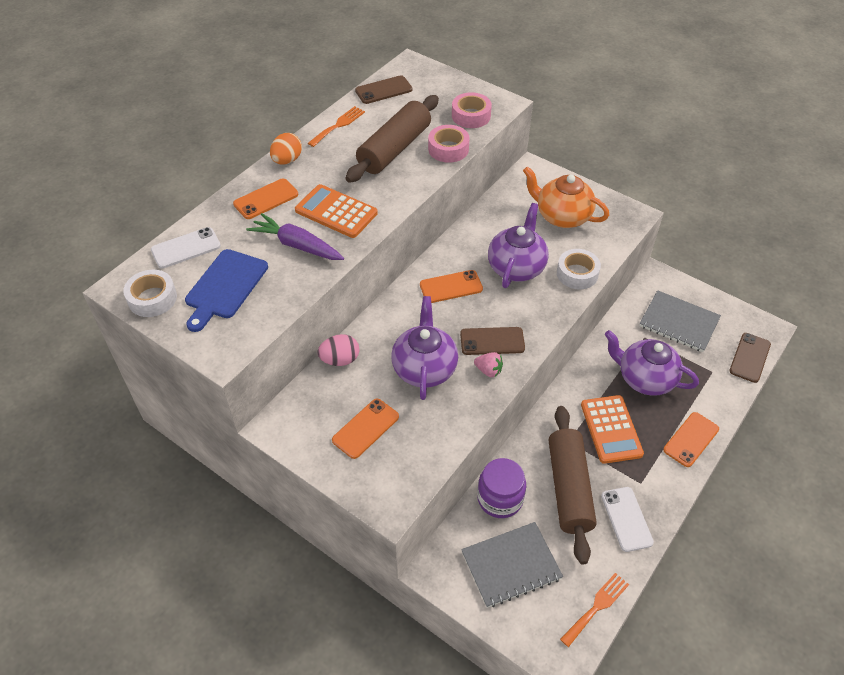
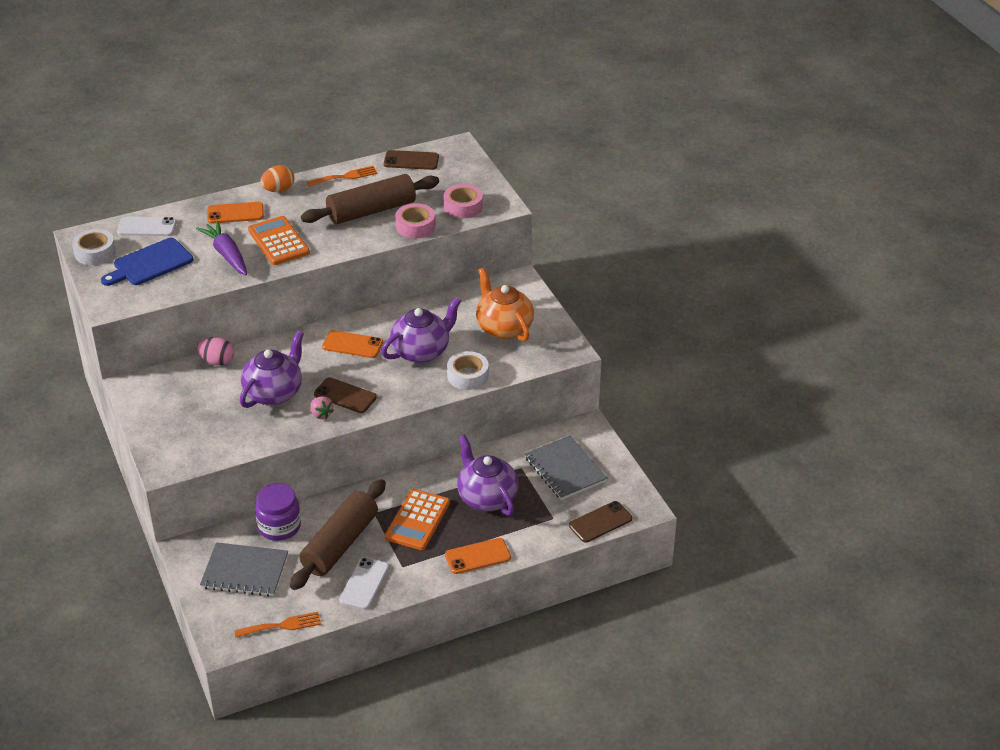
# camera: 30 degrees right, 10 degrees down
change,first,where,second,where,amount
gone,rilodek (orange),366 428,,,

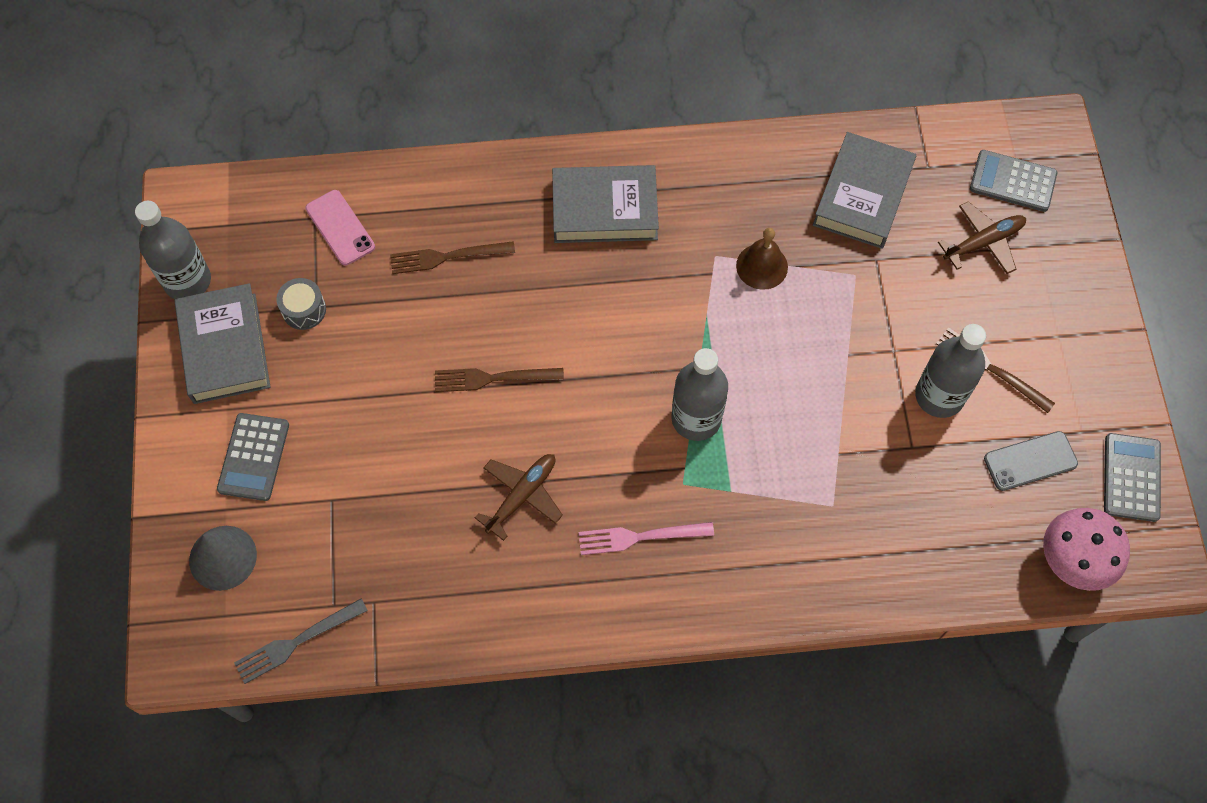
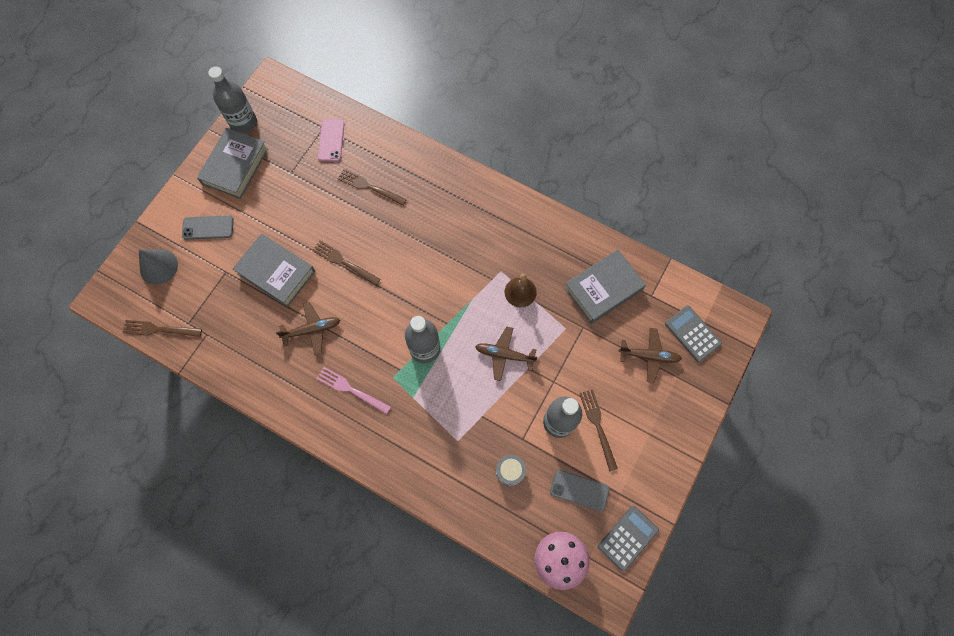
# camera: 35 degrees right, 5 degrees up
change,first,where,second,where,amount
repainted,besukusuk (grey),296 642,besukusuk (brown),159 329,
swapped,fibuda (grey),254 457,rilodek (grey),208 228,
shifted,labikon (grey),604 209,,276 272,
new,,,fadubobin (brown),504 355,
shifted,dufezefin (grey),304 310,,510 471,

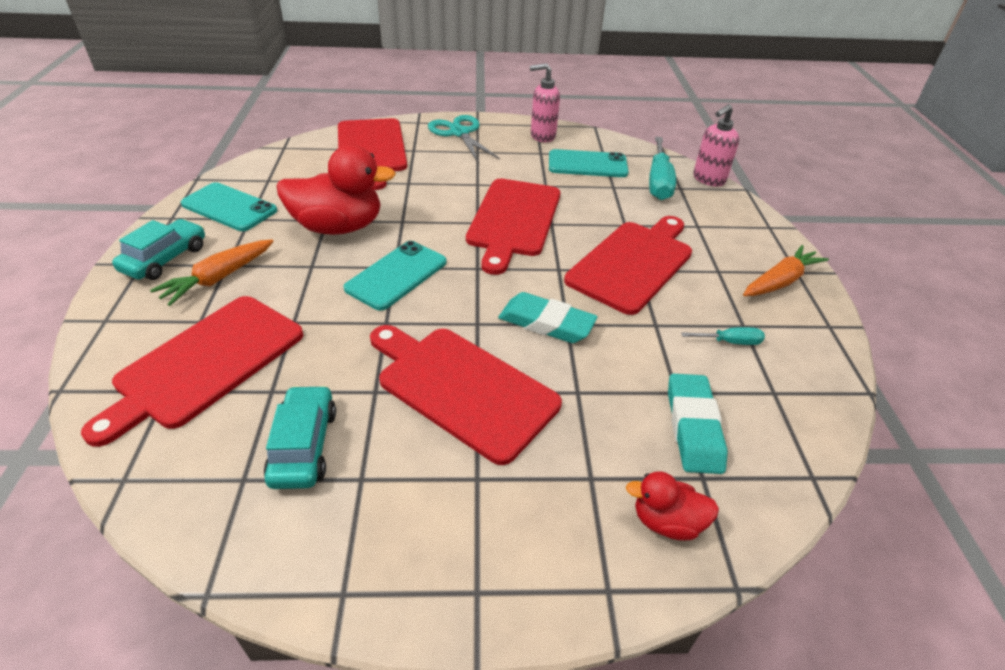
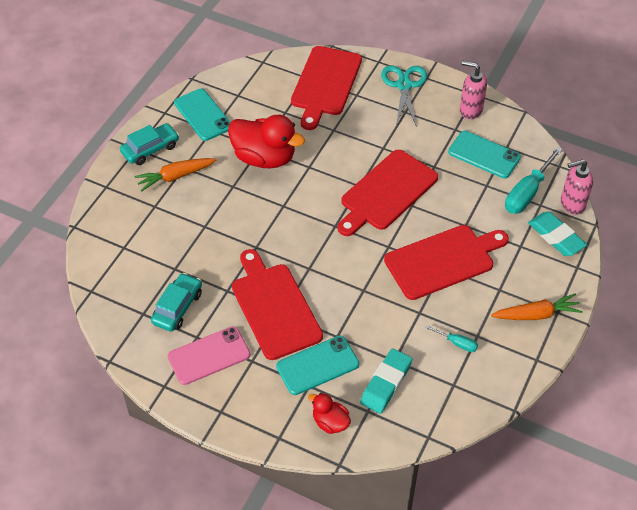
# camera: 30 degrees right, 10 degrees up
change,first,where,second,where,amount
new,,,rilodek (pink),209 356,
shifted,rilodek (turquoise),396 275,,317 365,
shifted,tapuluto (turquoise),546 323,,556 237,
gone,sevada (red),205 363,,,

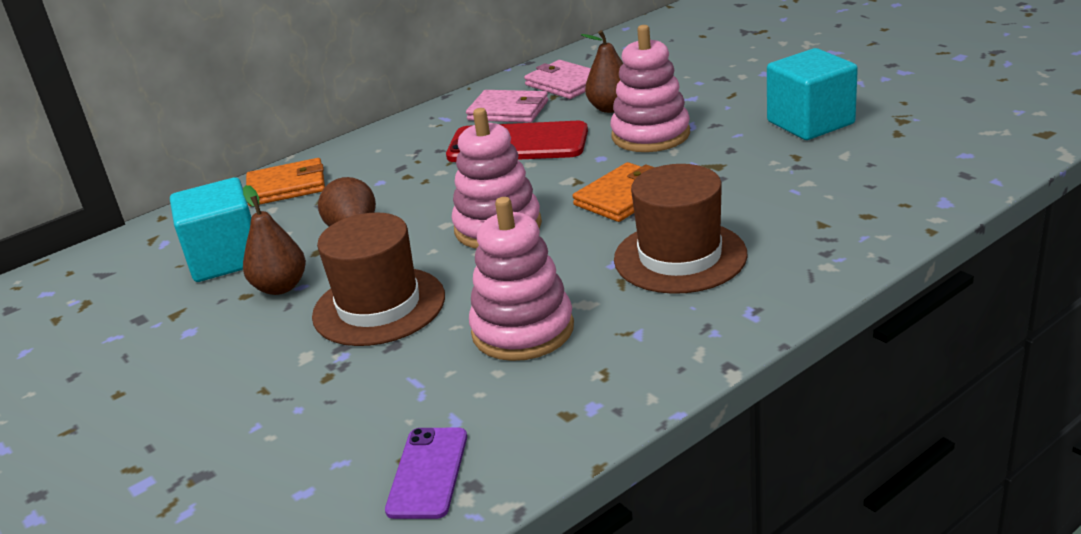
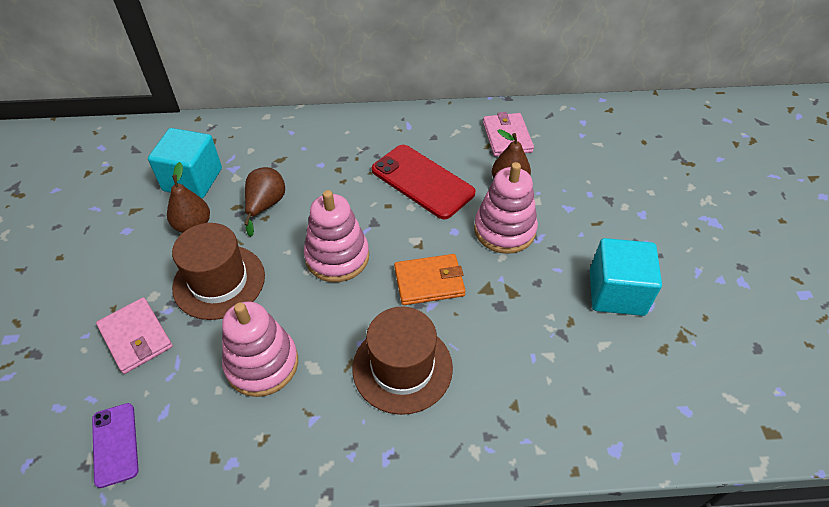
# camera: 30 degrees right, 20 degrees up
change,first,where,second,where,amount
rotated,rilodek (purple),428 473,,115 444,60 degrees counterclockwise
shifted,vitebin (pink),508 111,,136 337,
gone,vitebin (orange),287 186,,,

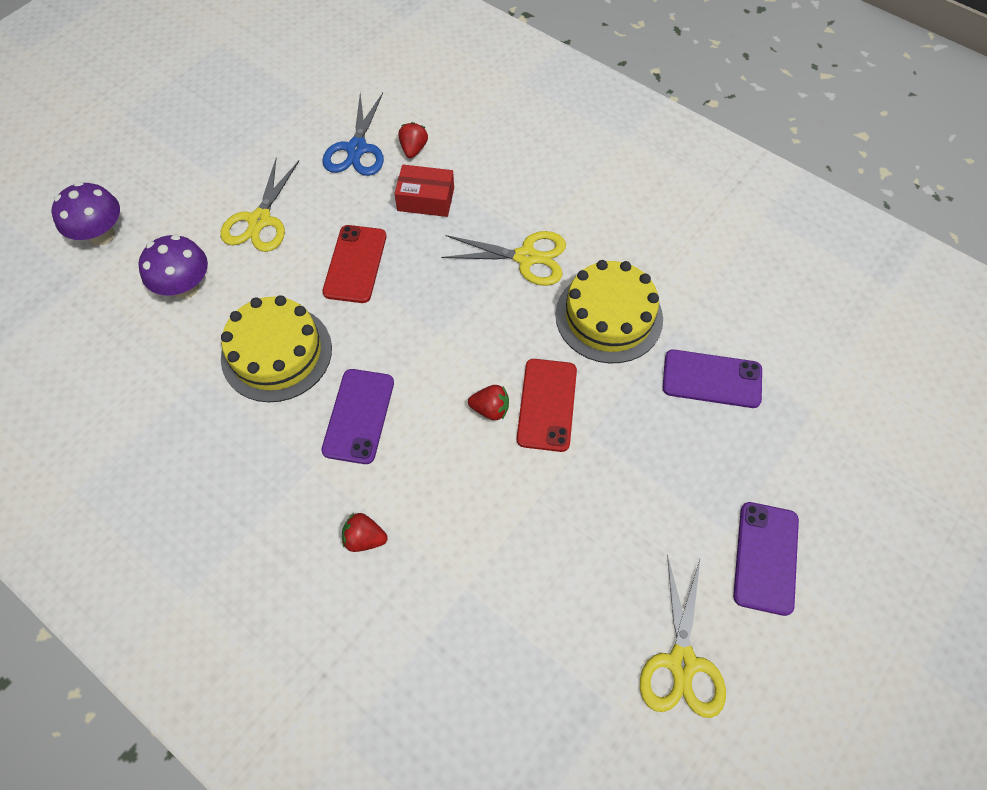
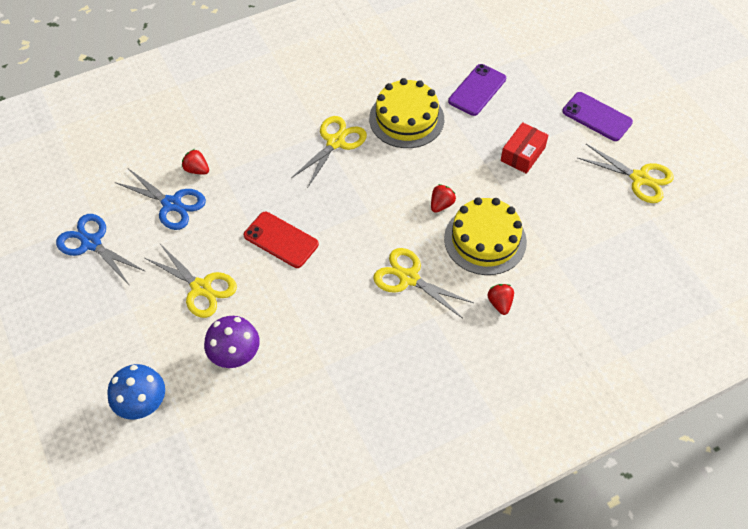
# camera: 65 degrees left, 5 degrees down
change,first,where,second,where,amount
new,,,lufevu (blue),91 243,
repainted,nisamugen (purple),101 235,nisamugen (blue),142 404,
swapped,rilodek (purple),358 416,lufevu (yellow),409 278,
shifted,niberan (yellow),276 353,,485 240,
rotated,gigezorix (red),364 538,,500 303,135 degrees clockwise
shifted,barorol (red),426 199,,523 154,
gone,rilodek (red),546 404,,,

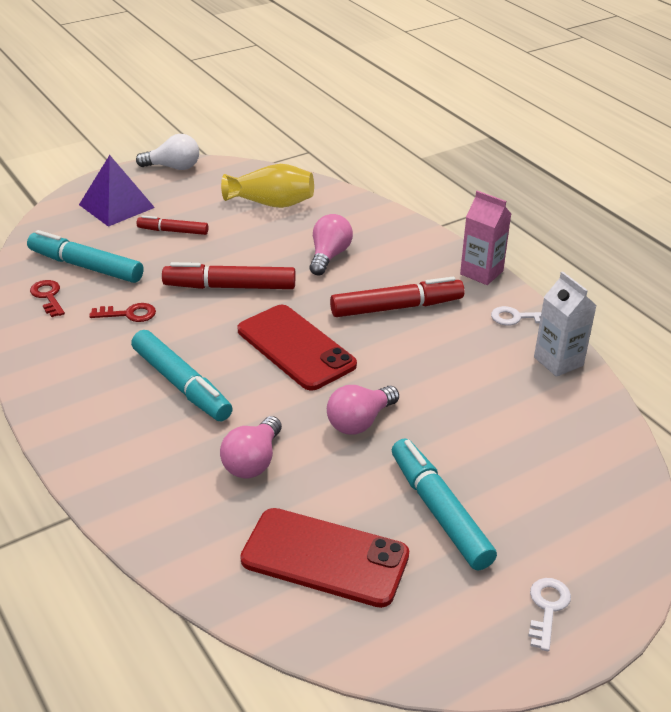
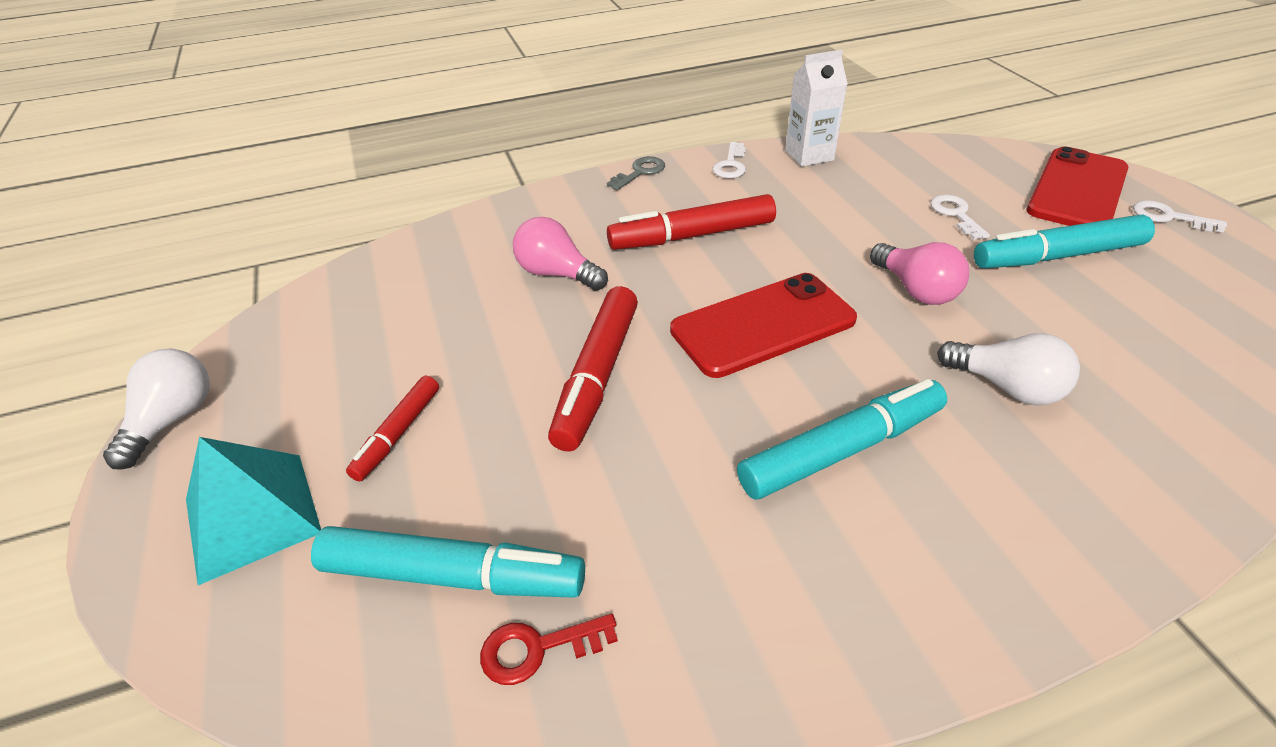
# camera: 75 degrees left, 5 degrees up
change,first,where,second,where,amount
repainted,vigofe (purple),116 206,vigofe (turquoise),252 515,
rotated,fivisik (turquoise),86 266,,453 575,120 degrees counterclockwise
swapped,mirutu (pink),481 273,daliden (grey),640 172,
rotated,fivisik (red),396 307,,692 236,105 degrees counterclockwise
new,,,daliden (white),955 214,
repainted,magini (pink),253 461,magini (white),1006 387,
shifted,rilodek (red),325 557,,1077 190,
gone,daliden (red),129 314,,,
gone,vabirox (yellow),271 203,,,

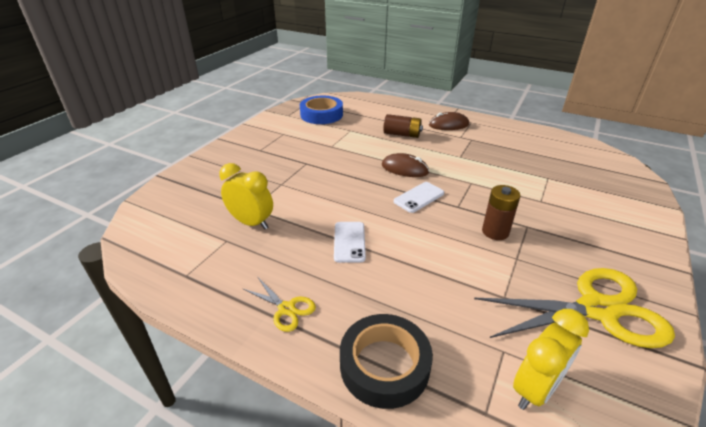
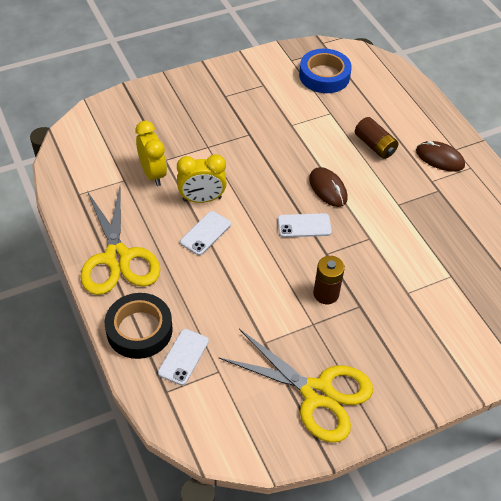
# camera: 35 degrees right, 15 degrees up
change,first,where,second,where,amount
scaled,lufevu (yellow),286 309,,117 258,x2.20
new,,,rilodek (white),183 357,
shifted,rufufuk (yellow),535 388,,202 199,

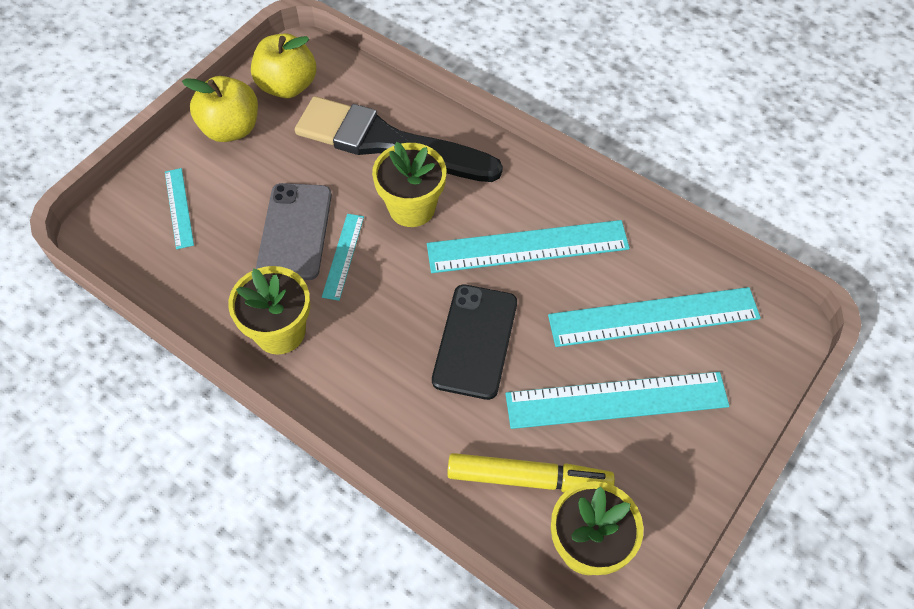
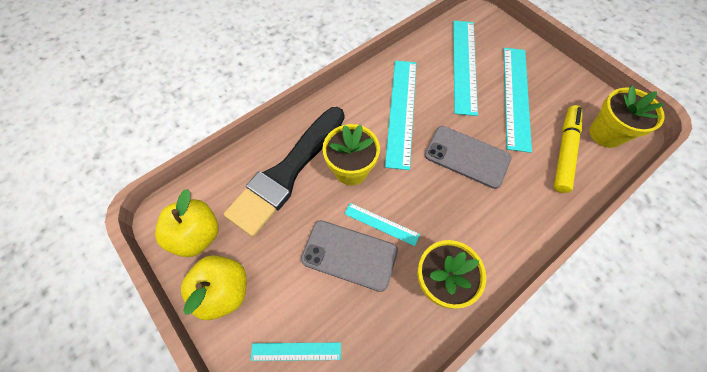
# camera: 75 degrees left, 5 degrees up
change,first,where,second,where,amount
repainted,rilodek (black),475 341,rilodek (grey),467 156,

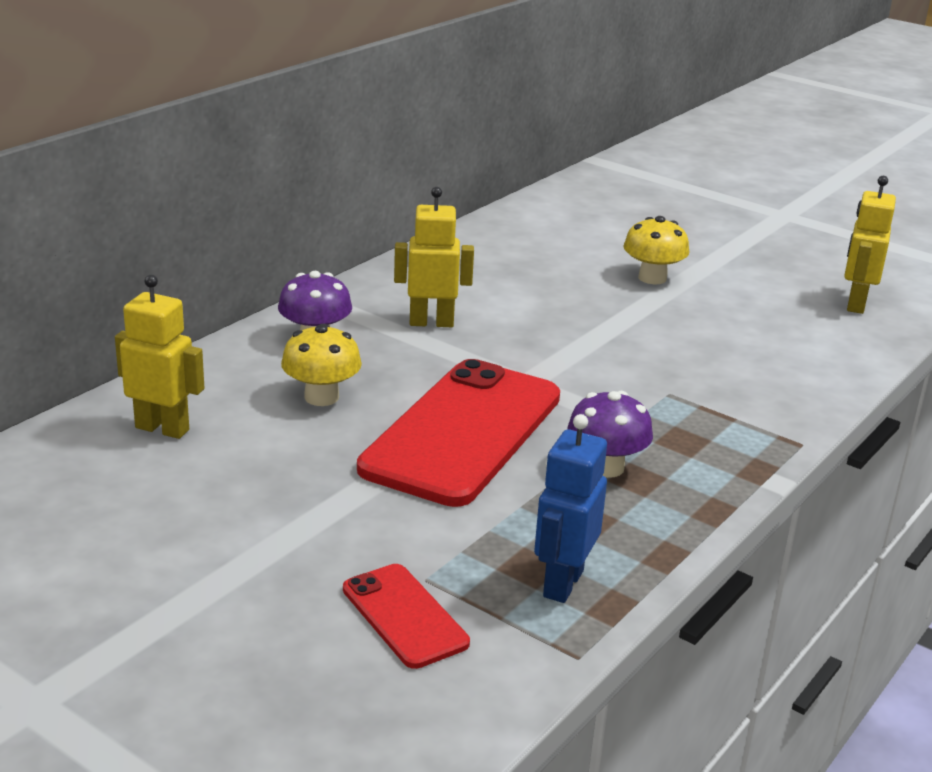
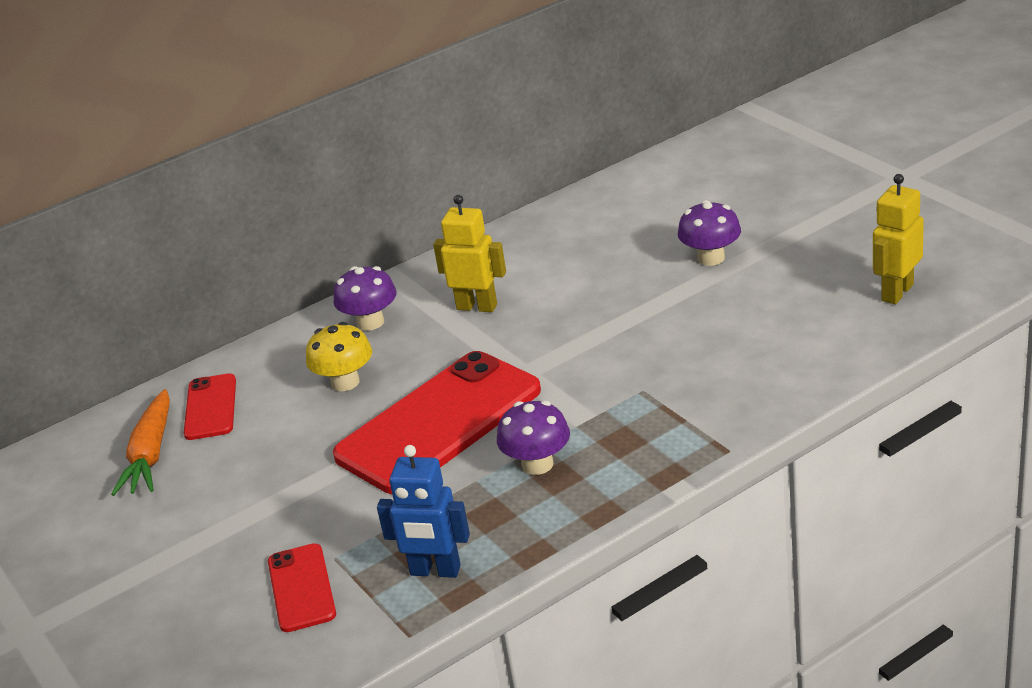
# camera: 25 degrees right, 5 degrees up
change,first,where,second,where,amount
new,,,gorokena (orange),151 454,
swapped,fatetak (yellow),162 428,rilodek (red),210 407,
rotated,fatetak (blue),562 583,,435 571,120 degrees counterclockwise
repainted,nisamugen (yellow),652 278,nisamugen (purple),711 258,

